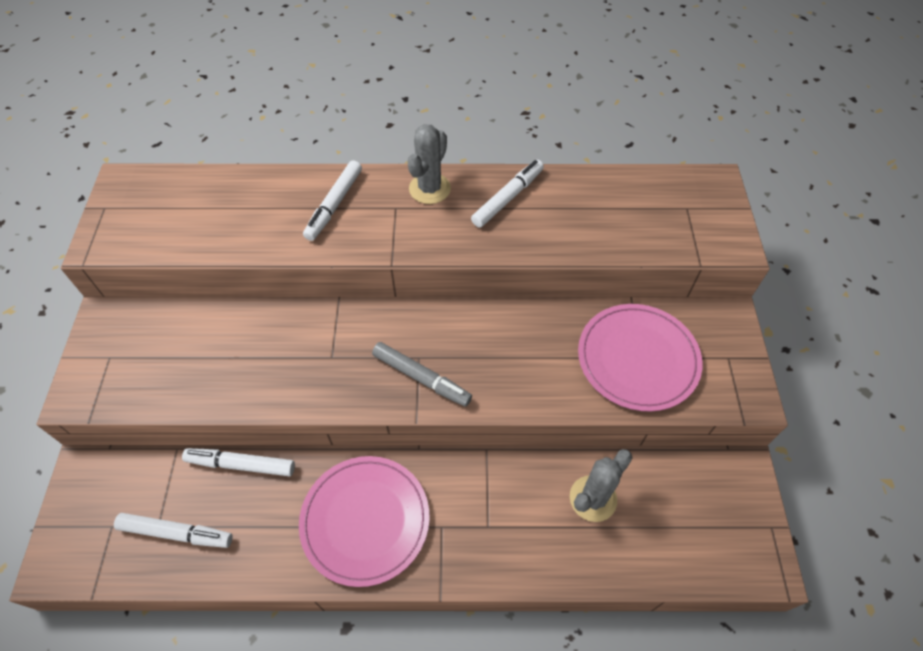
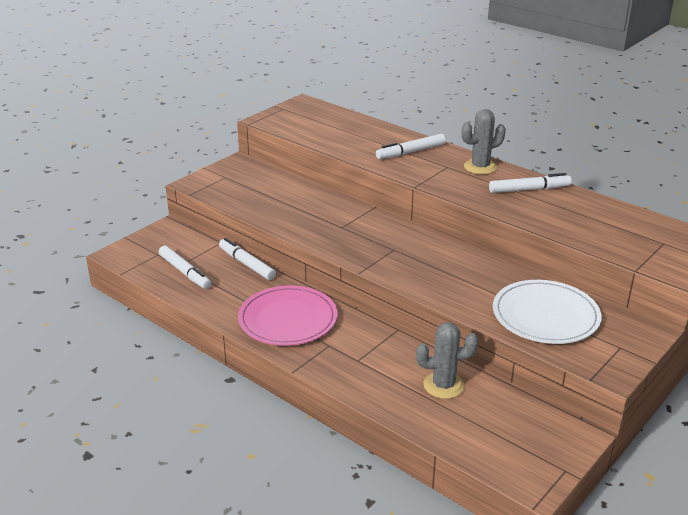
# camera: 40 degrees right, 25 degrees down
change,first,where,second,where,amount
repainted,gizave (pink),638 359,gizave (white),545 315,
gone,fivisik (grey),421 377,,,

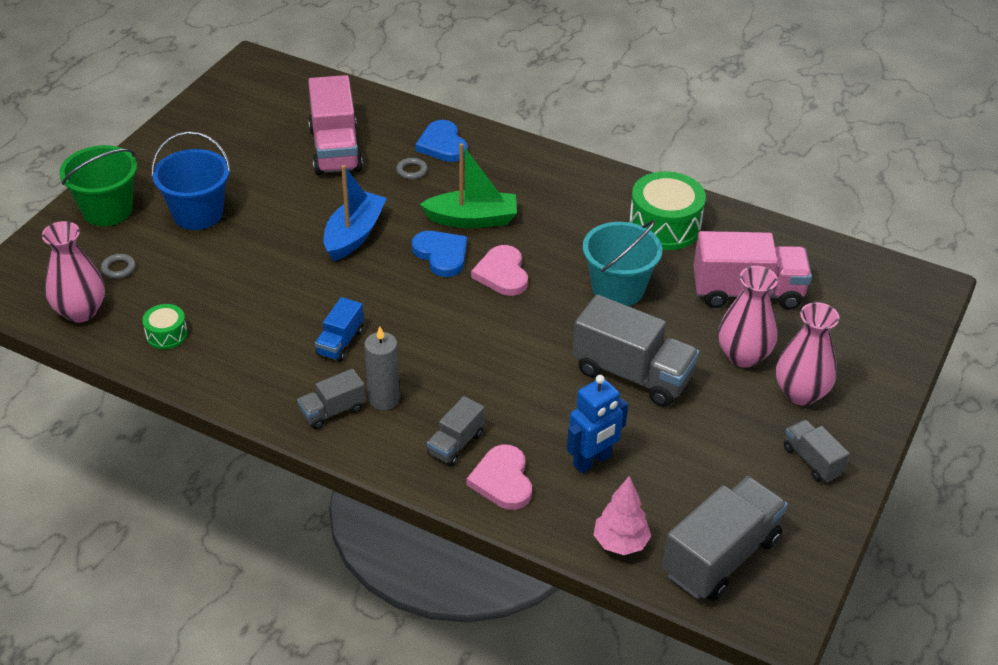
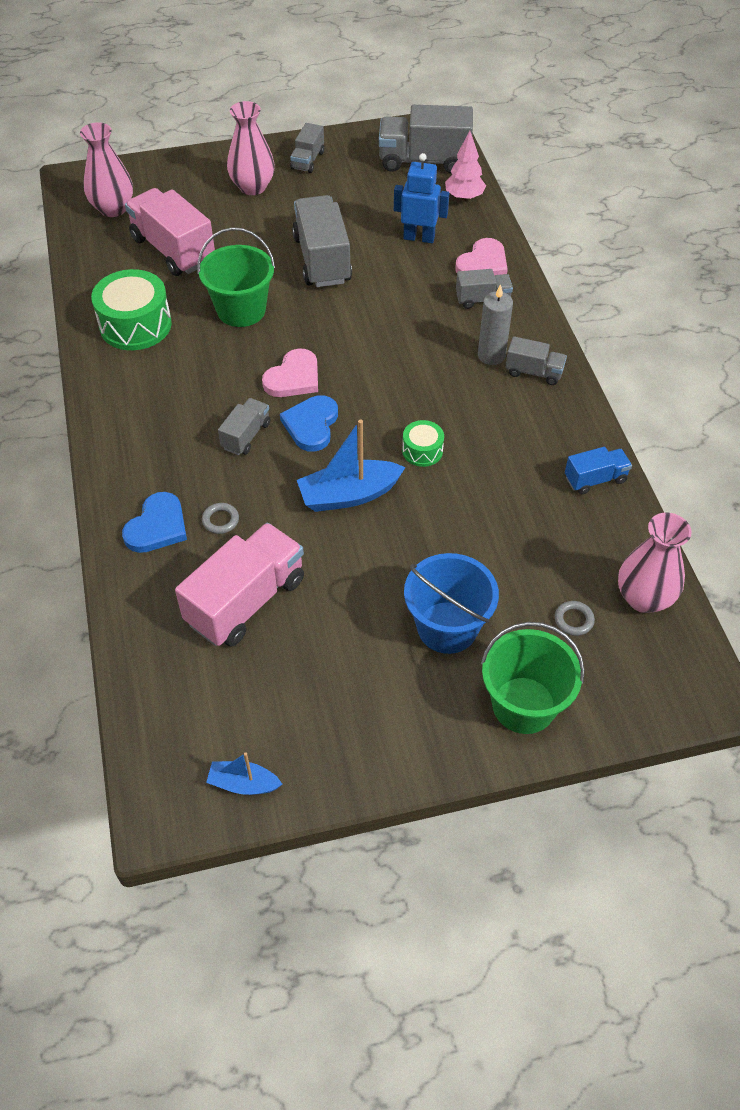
# camera: 130 degrees left, 10 degrees up
change,first,where,second,where,amount
shifted,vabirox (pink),743 356,,113 209,
repainted,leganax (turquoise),618 289,leganax (green),241 310,
new,,,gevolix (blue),243 784,
swapped,gevolix (green),472 219,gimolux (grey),246 436,
shifted,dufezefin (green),166 334,,422 451,
shifted,gimolux (blue),340 342,,595 479,

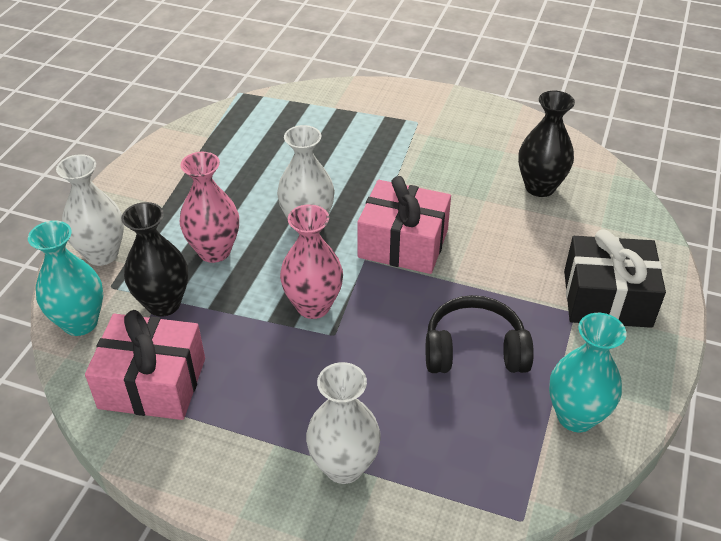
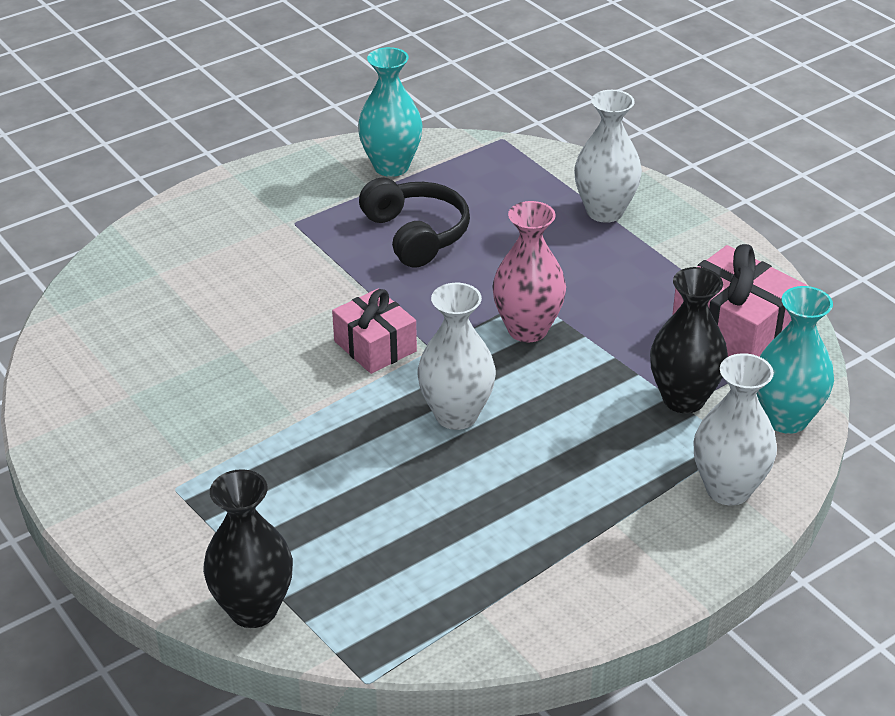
# camera: 145 degrees left, 5 degrees down
change,first,where,second,where,amount
shifted,vabirox (black),540 187,,253 609,
scaled,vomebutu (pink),403 243,,375 346,x0.66
rotated,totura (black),474 350,,416 234,150 degrees counterclockwise
gone,vabirox (pink),214 251,,,
gone,vomebutu (black),607 298,,,

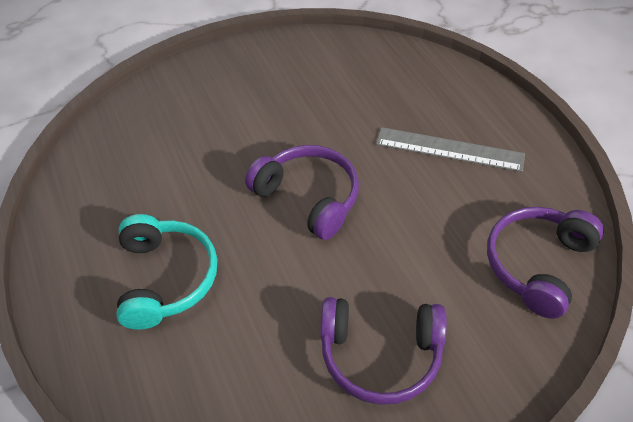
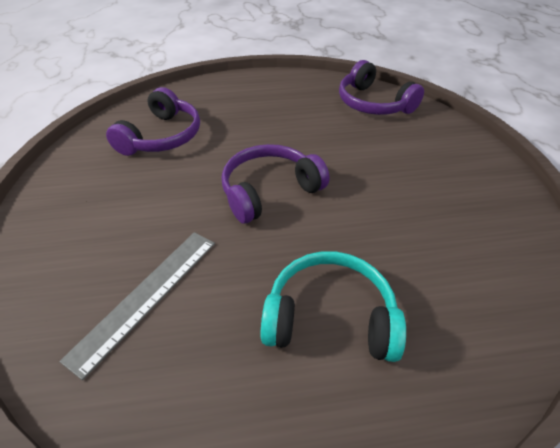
# camera: 75 degrees left, 5 degrees down
change,first,where,second,where,amount
shifted,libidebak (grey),449 149,,146 296,
shifted,totura (purple),380 355,,162 136,

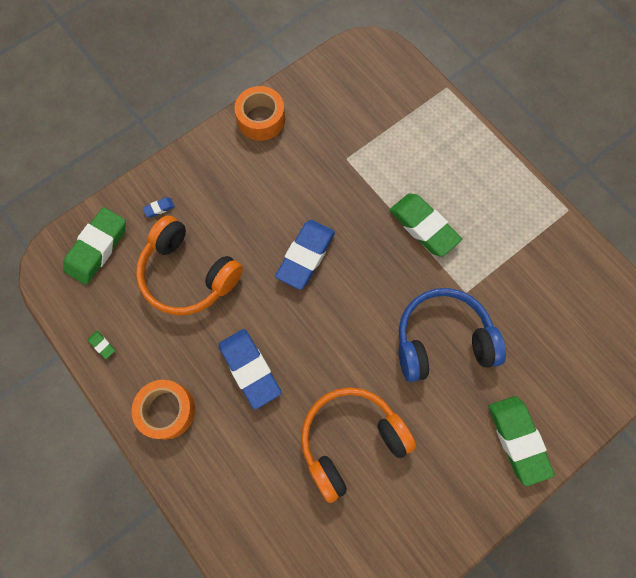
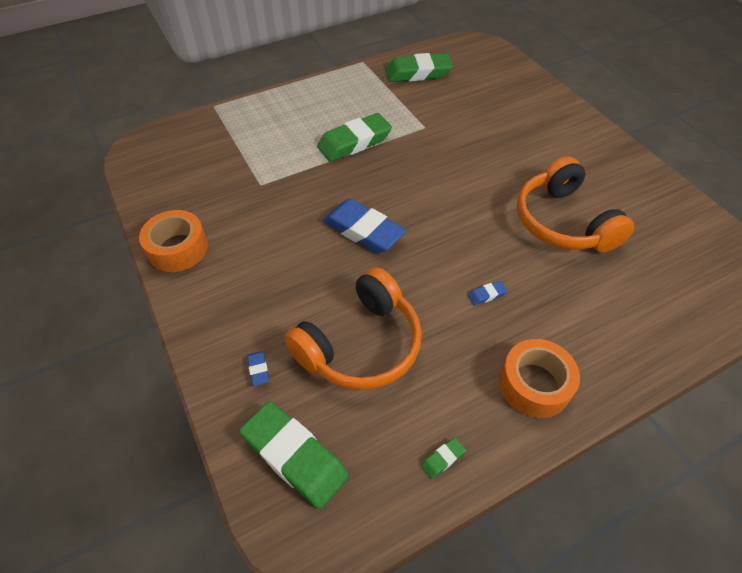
# camera: 80 degrees left, 20 degrees down
change,first,where,second,where,amount
shifted,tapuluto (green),517 439,,418 73,
scaled,tapuluto (blue),250 369,,486 295,x0.40
gone,totura (blue),442 339,,,

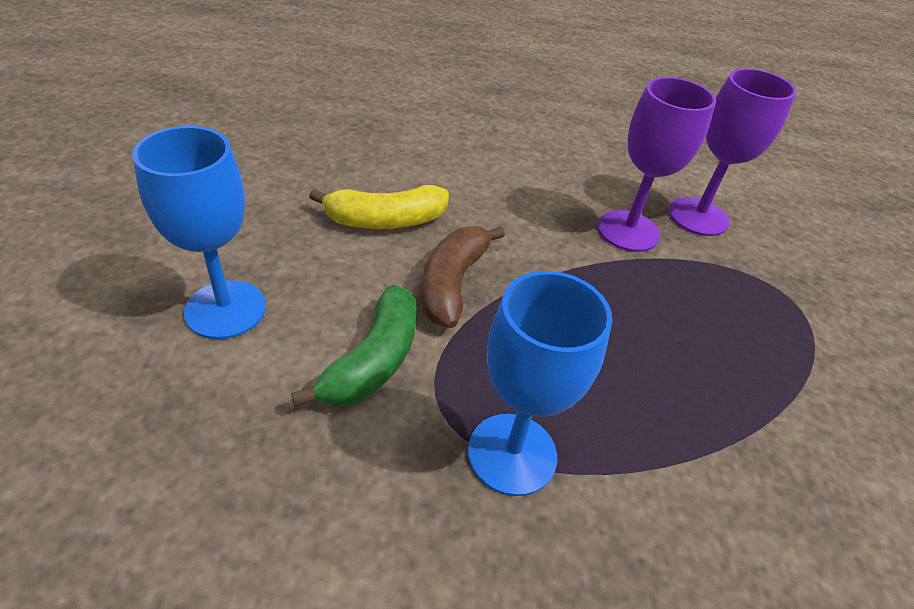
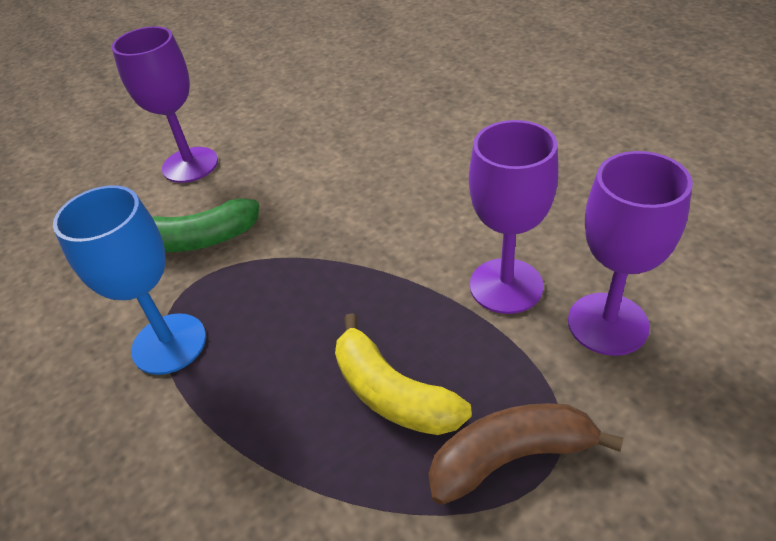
# camera: 65 degrees right, 0 degrees up
change,first,where,second,where,amount
repainted,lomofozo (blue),225 309,lomofozo (purple),190 165,
shifted,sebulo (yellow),385 220,,392 393,
shifted,sebulo (brown),452 283,,511 457,

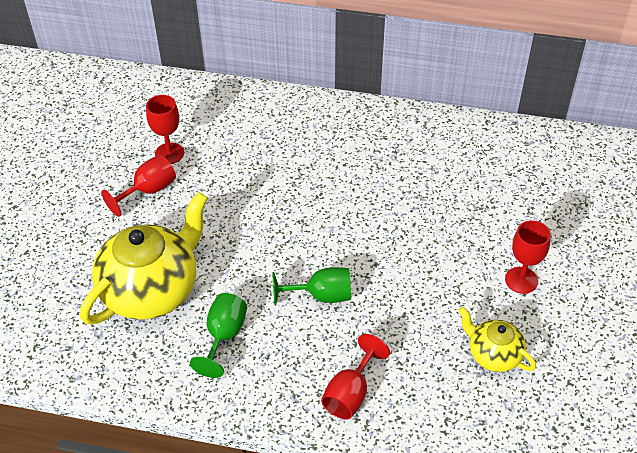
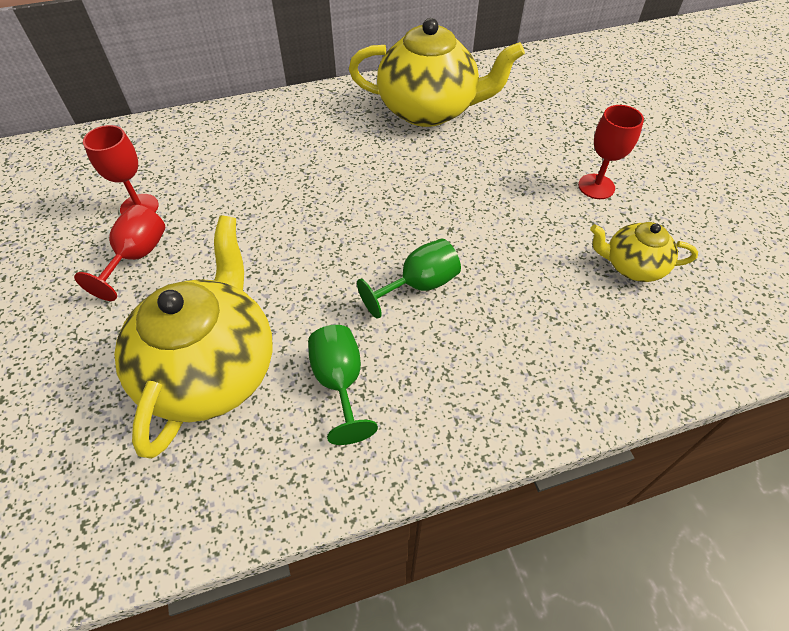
# camera: 30 degrees left, 5 degrees up
change,first,where,second,where,amount
new,,,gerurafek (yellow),429 110,
gone,lomofozo (red),350 393,,,

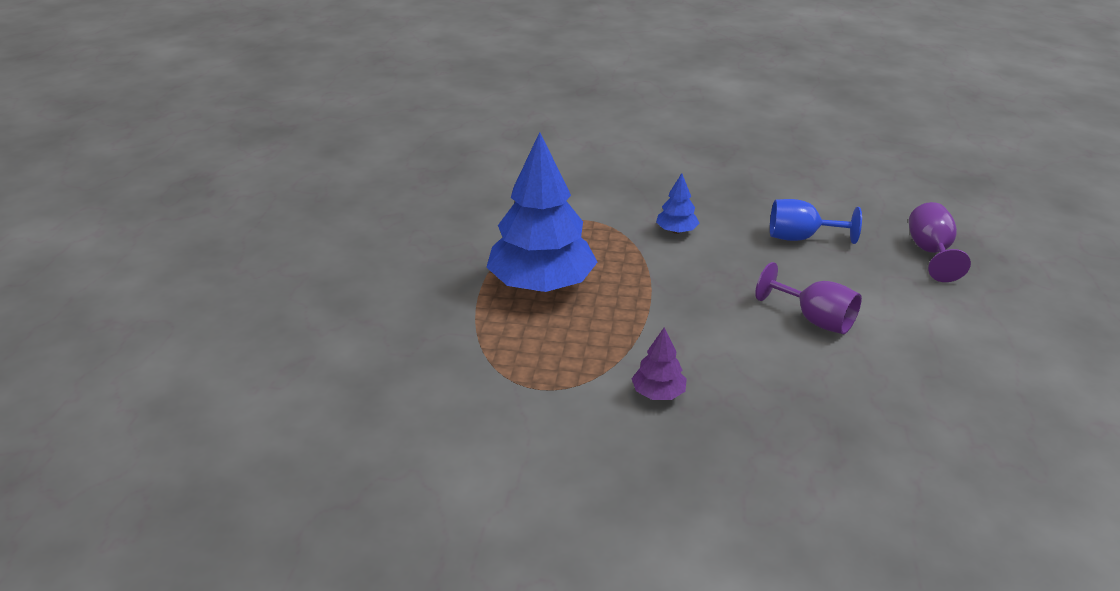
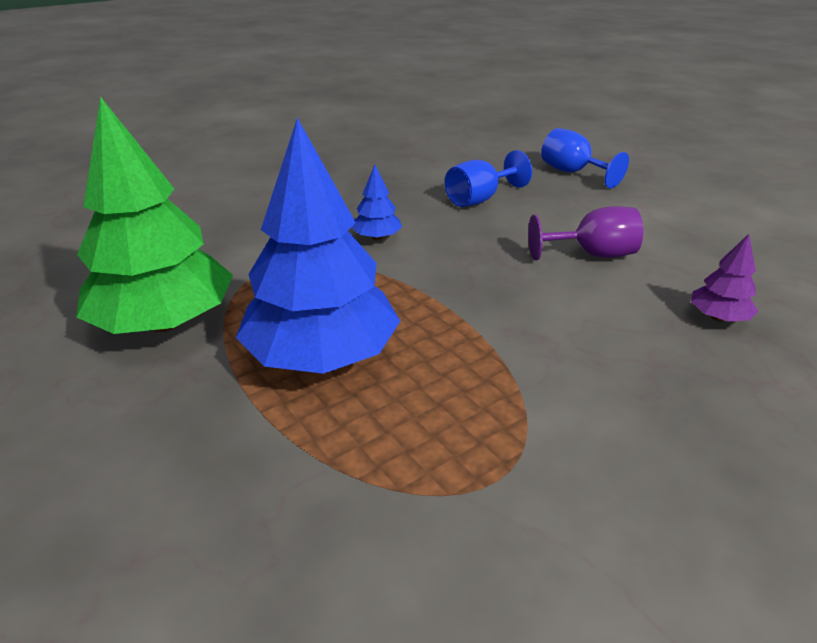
# camera: 45 degrees left, 0 degrees up
change,first,where,second,where,amount
new,,,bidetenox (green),165 323,
repainted,lomofozo (purple),930 252,lomofozo (blue),572 172,
shifted,bidetenox (purple),658 393,,718 317,

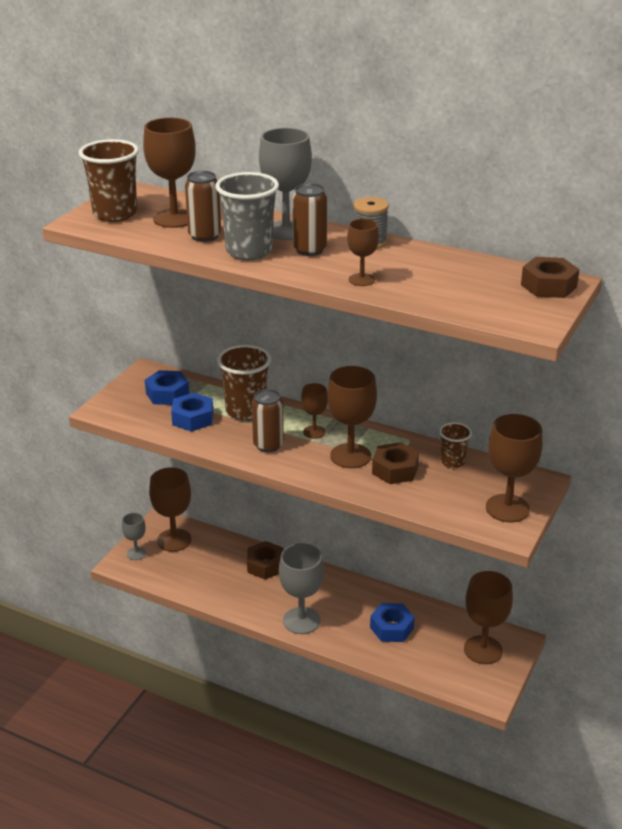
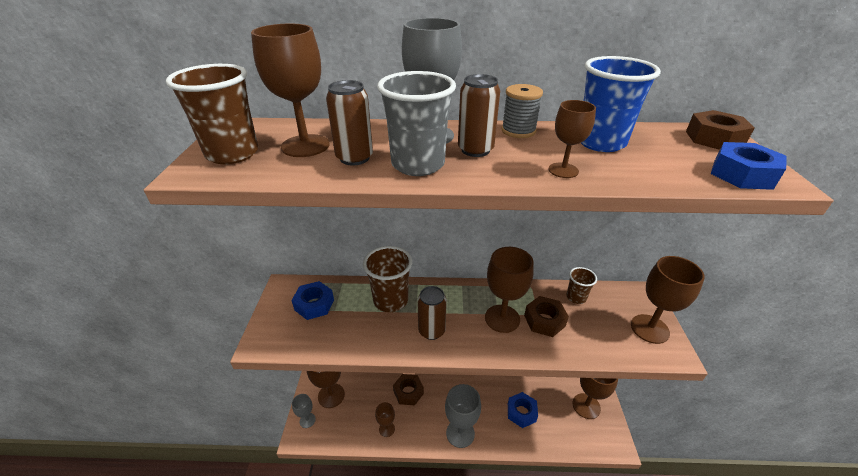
# camera: 25 degrees left, 5 degrees up
change,first,where,second,where,amount
shifted,lomofozo (brown),314 432,,386 429,
new,,,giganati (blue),600 142,
shifted,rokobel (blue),193 418,,742 174,

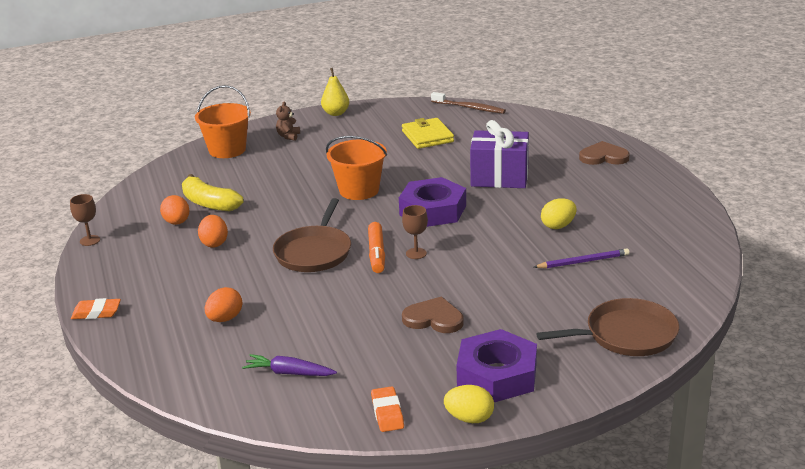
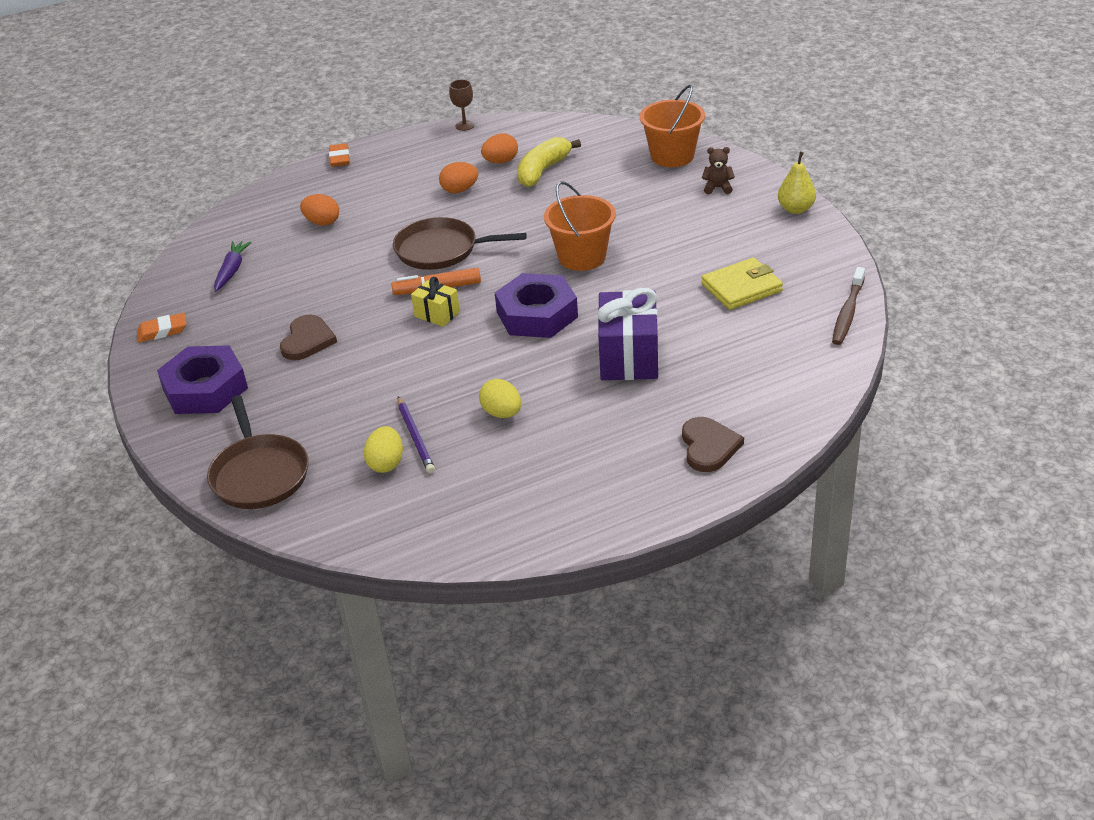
# camera: 85 degrees right, 10 degrees up
change,first,where,second,where,amount
shifted,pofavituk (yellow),469 418,,386 463,
swapped,lomofozo (brown),416 253,vomebutu (yellow),437 314,

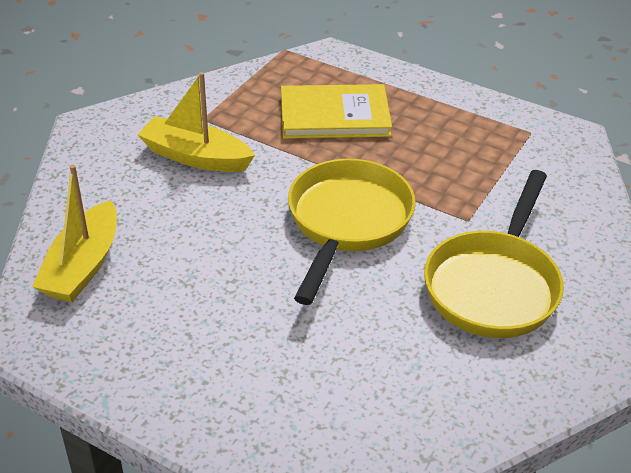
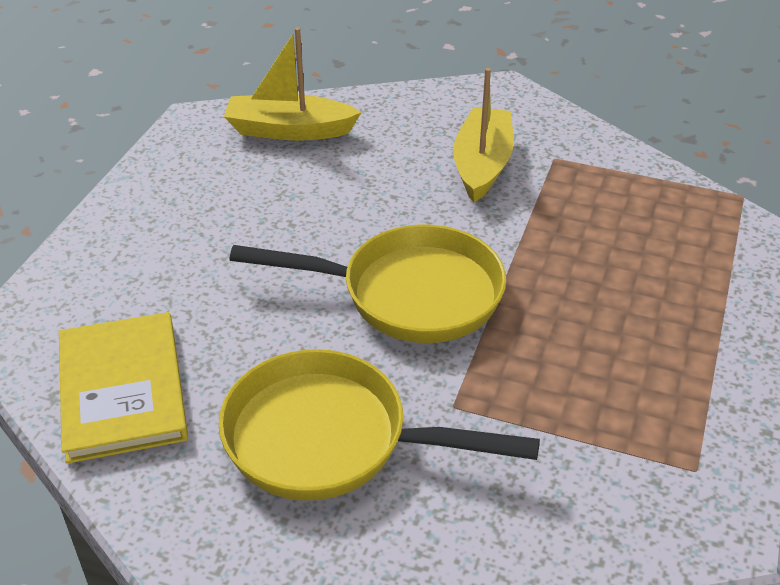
# camera: 80 degrees right, 0 degrees up
change,first,where,second,where,amount
shifted,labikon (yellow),334 115,,123 389,

